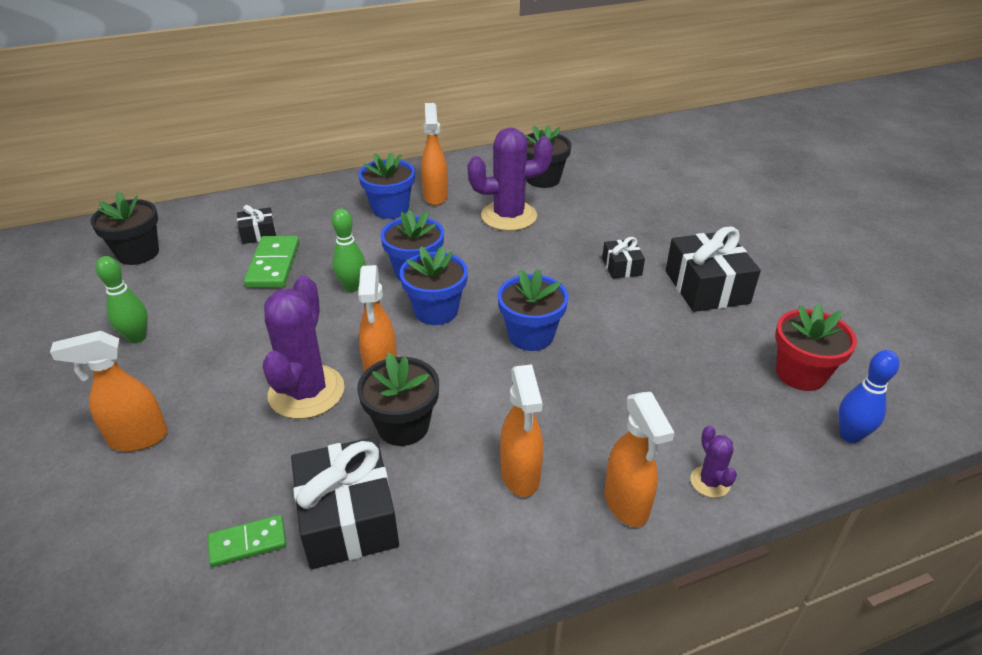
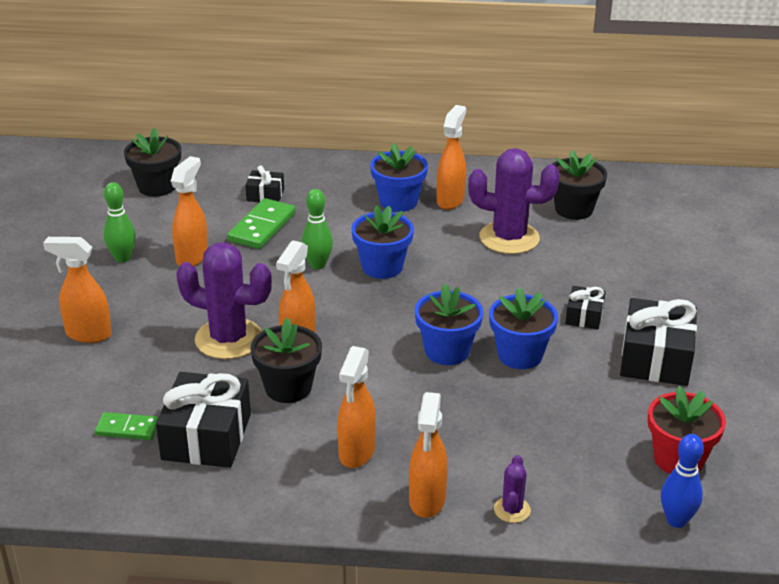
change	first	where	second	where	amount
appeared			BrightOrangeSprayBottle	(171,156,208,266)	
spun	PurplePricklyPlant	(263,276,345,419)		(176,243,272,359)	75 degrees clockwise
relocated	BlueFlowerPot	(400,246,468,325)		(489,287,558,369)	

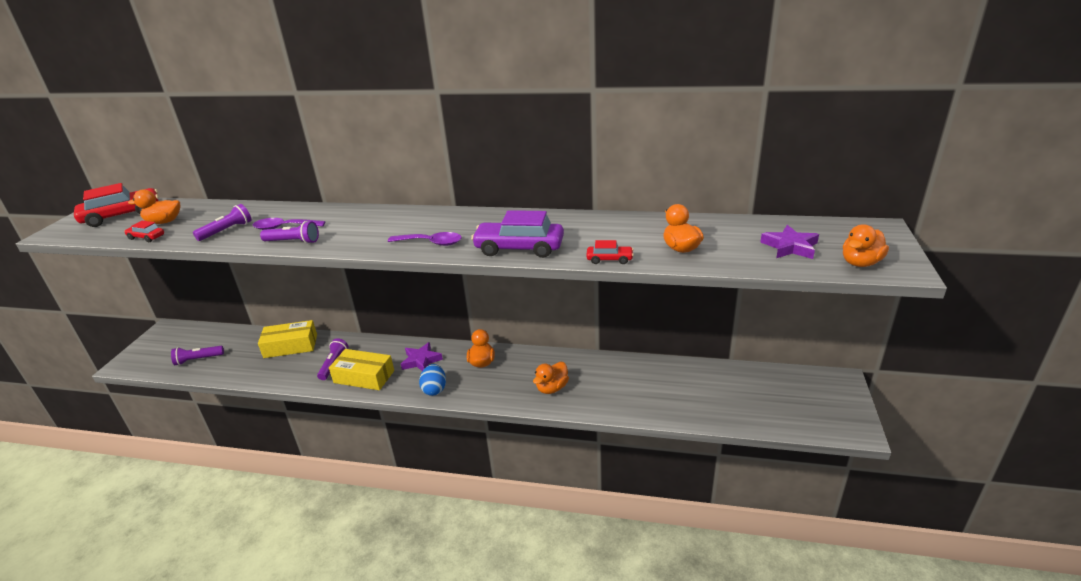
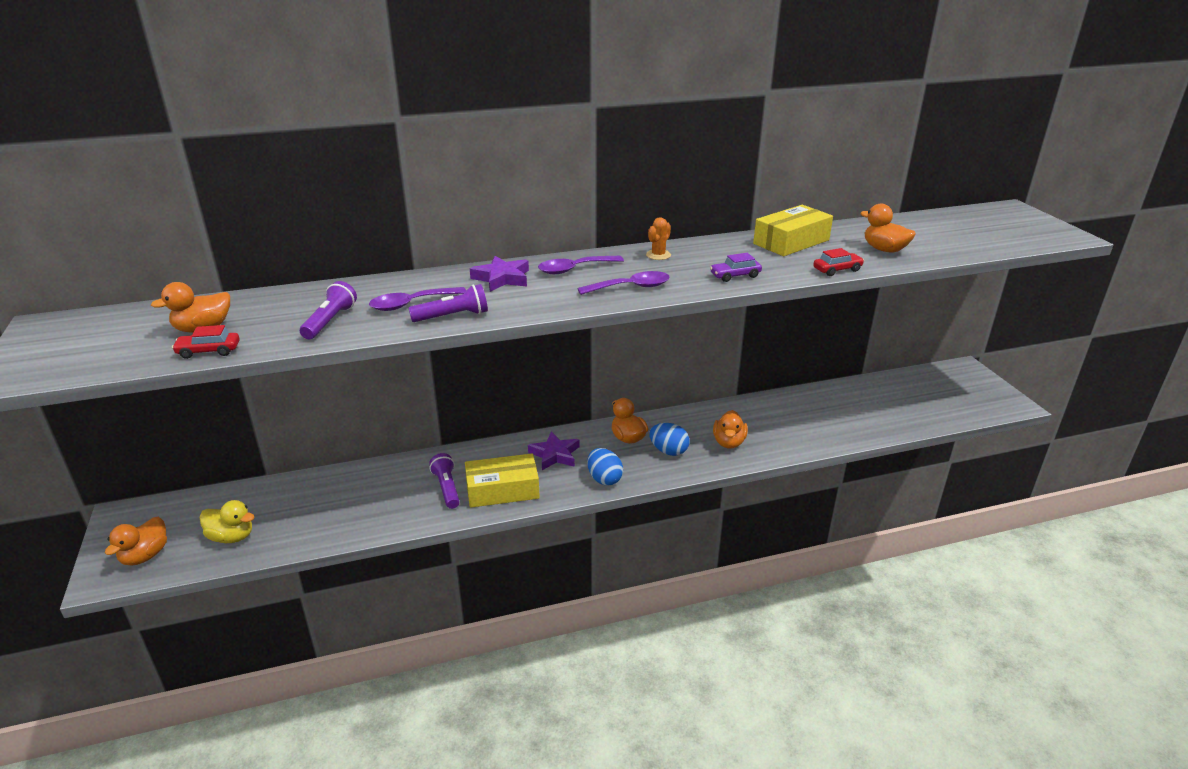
change	first	where	second	where	amount
relocated	BrightOrangeDuck	(843,224,889,267)		(105,517,167,566)	
exchanged	PurpleTorch	(171,346,224,365)	GoldenDuck	(200,500,255,543)	
relocated	PurpleStarShape	(760,225,819,259)		(470,256,529,292)	
appeared			PurpleTablespoon	(538,256,624,274)	
appeared			BrightOrangePricklyPlant	(646,217,671,260)	
appeared			BlueEggShape	(649,423,689,456)	
size	PurpleAutomobile	(471,210,564,258)		(710,253,762,282)	x0.50
relocated	GoldenParcel	(258,320,317,358)		(753,205,833,256)	
missing	CrimsonAutomobile	(74,183,159,227)			

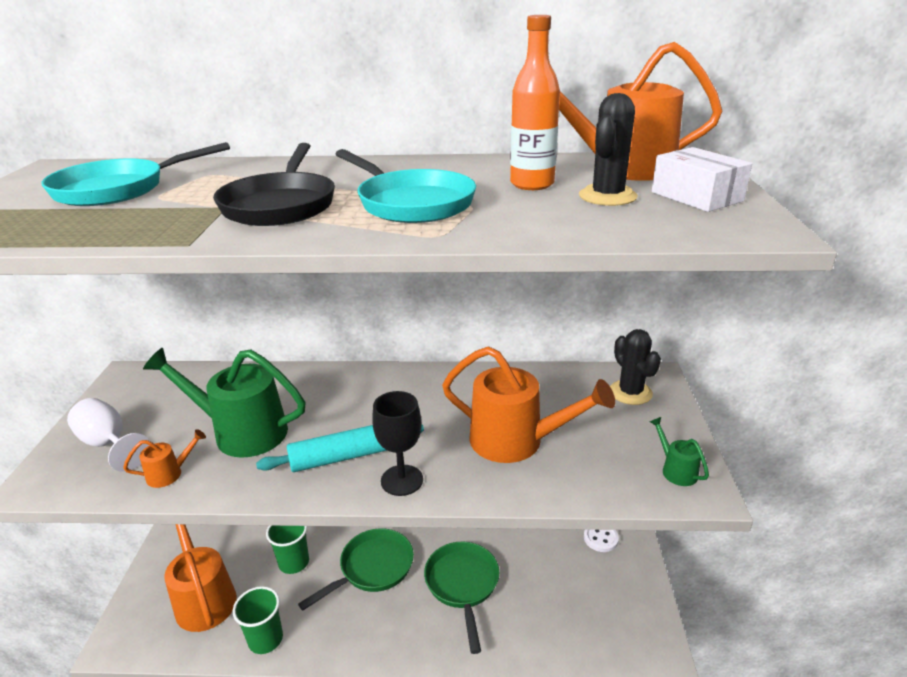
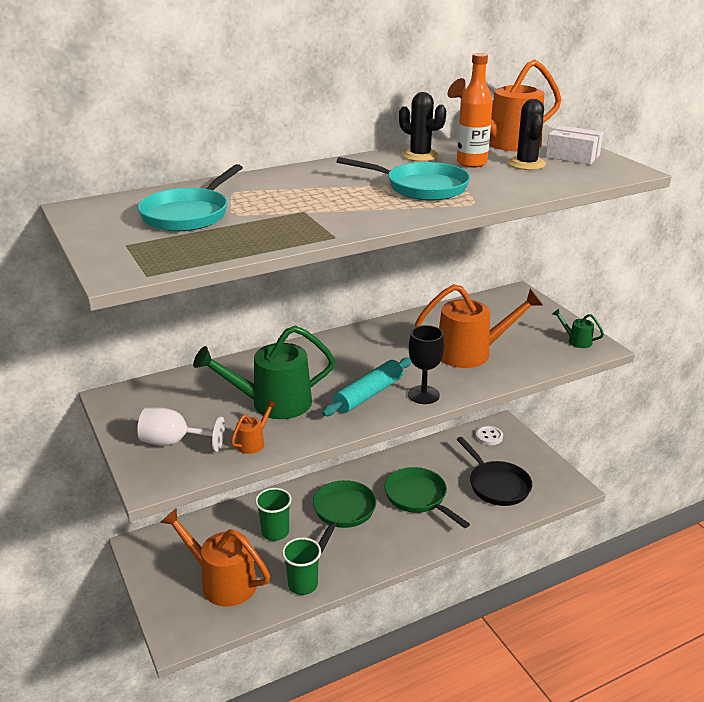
change	first	where	second	where	amount
relocated	BlackPricklyPlant	(610,329,661,405)		(399,92,446,162)	
relocated	BlackPan	(213,143,335,226)		(456,437,532,506)	

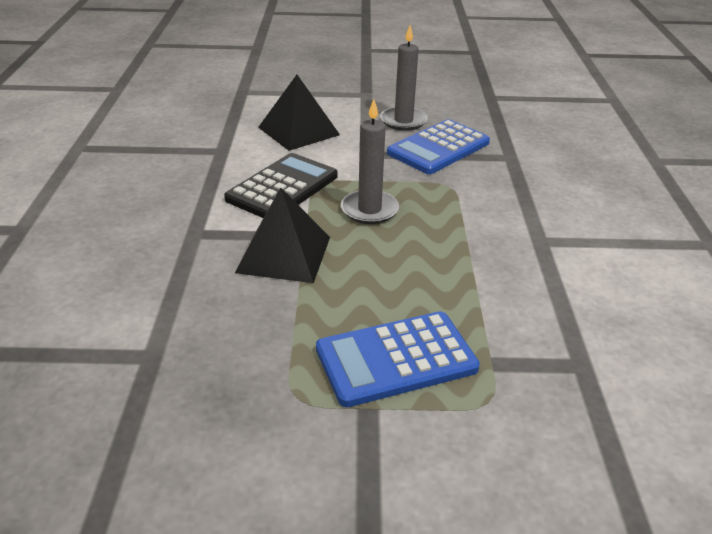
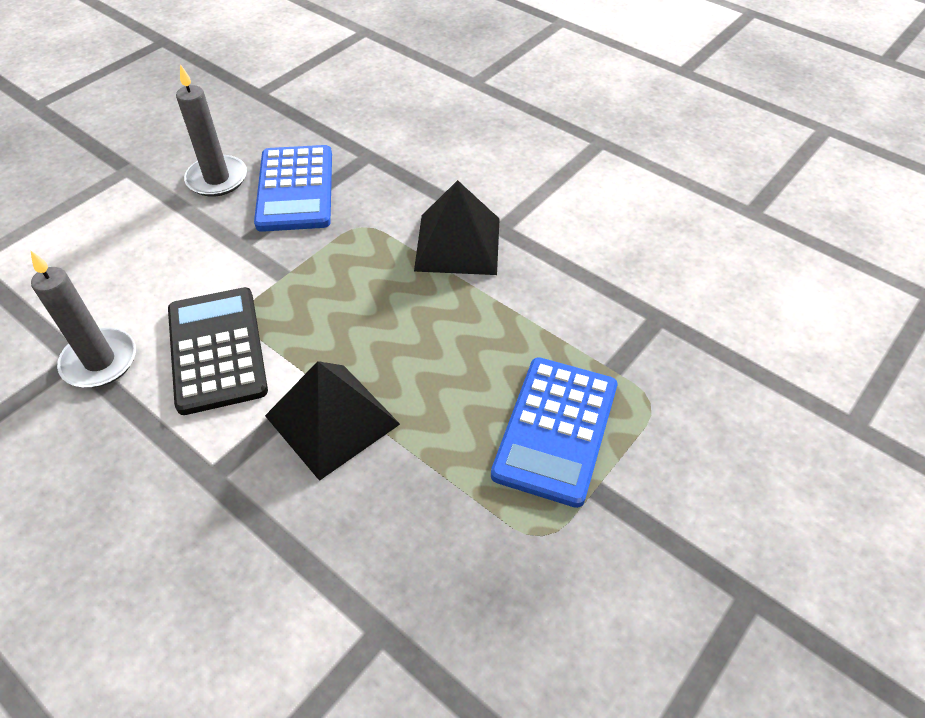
change	first	where	second	where	amount
relocated	AshGreyPillarCandle	(341,99,399,224)		(31,251,136,388)	
relocated	BlackPyramidShape	(258,75,340,151)		(414,180,500,275)	

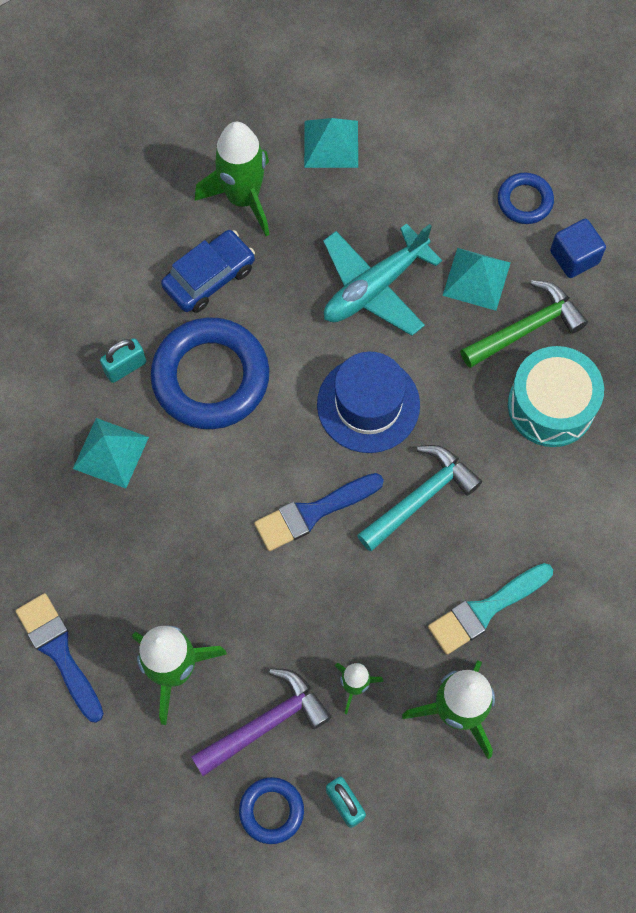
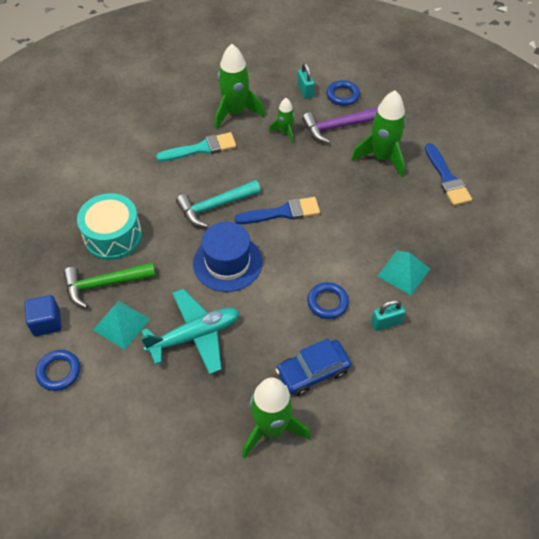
change	first	where	second	where	amount
size	BlueRing	(150,317,269,429)		(307,282,349,319)	x0.50
missing	AquaPyramidShape	(304,118,358,168)			

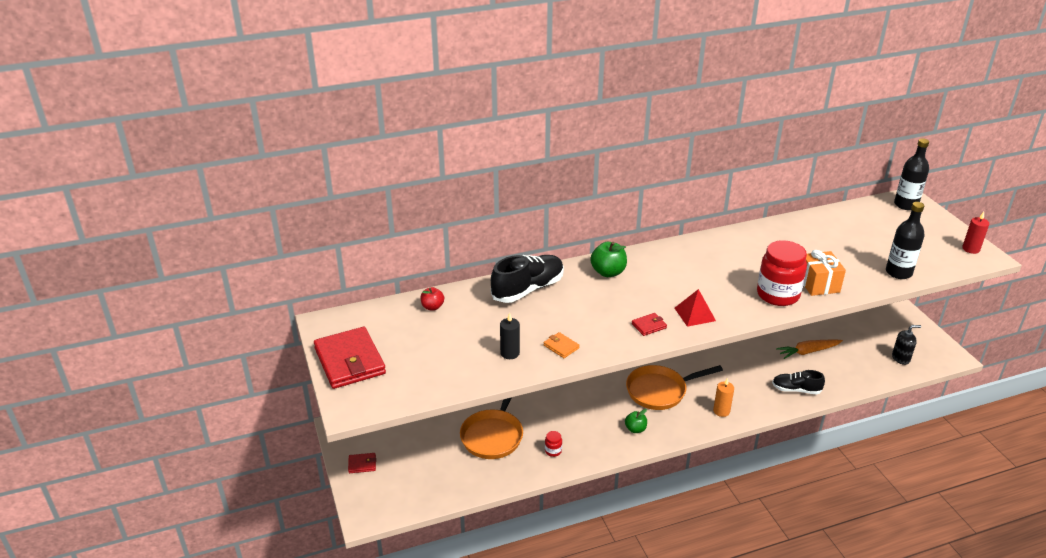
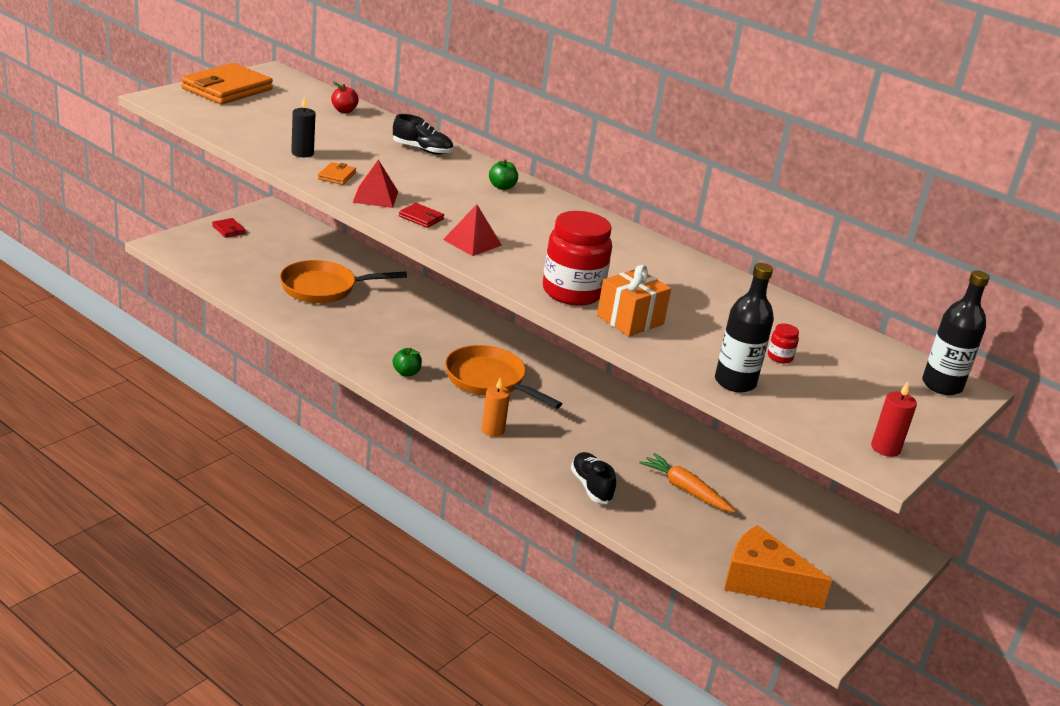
change	first	where	second	where	amount
colour	CrimsonBillfold	(314,327,386,389)	BrightOrangeBillfold	(181,63,273,104)	
appeared			CrimsonPyramidShape	(353,160,398,208)	
size	BlackShoe	(491,255,564,303)		(393,114,453,155)	x0.61
size	LeafGreenApple	(590,242,627,277)		(489,159,518,190)	x0.62
exchanged	BlackSoapDispenser	(892,325,921,365)	BrightOrangeCheeseWedge	(724,525,832,609)	
relocated	CrimsonJar	(545,431,562,457)		(768,324,799,364)	

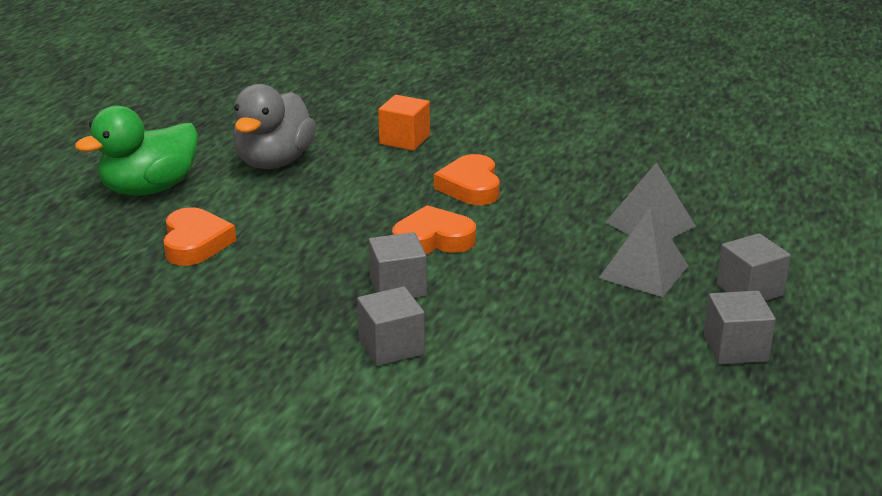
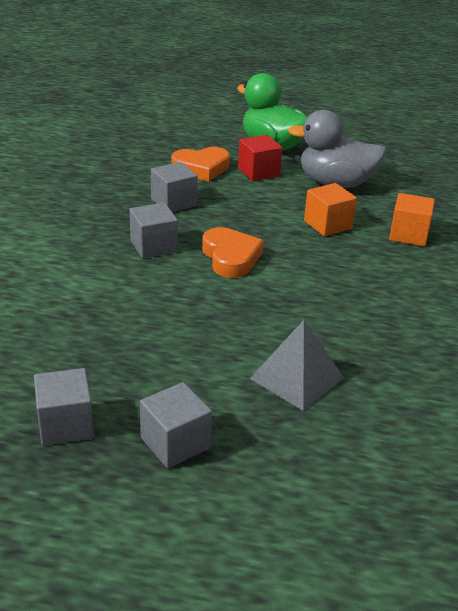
change	first	where	second	where	amount
relocated	AshGreyCube	(357,286,425,366)		(151,162,198,212)	
appeared			CrimsonCube	(238,135,282,181)	
appeared			BrightOrangeCube	(304,183,357,236)	
missing	BrightOrangeHeartShape	(434,154,500,205)			
missing	AshGreyPyramidShape	(599,207,689,297)			

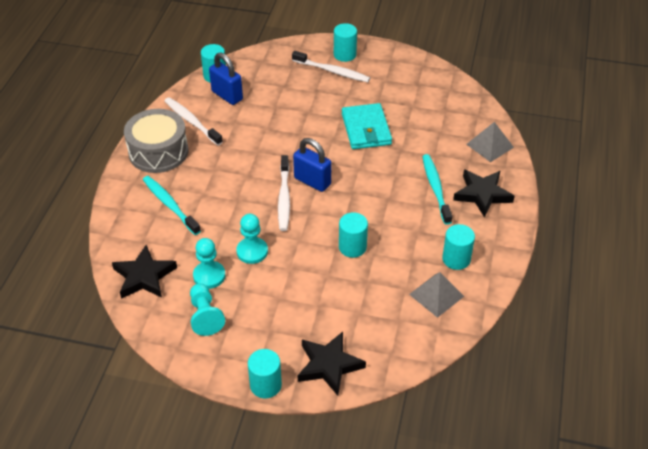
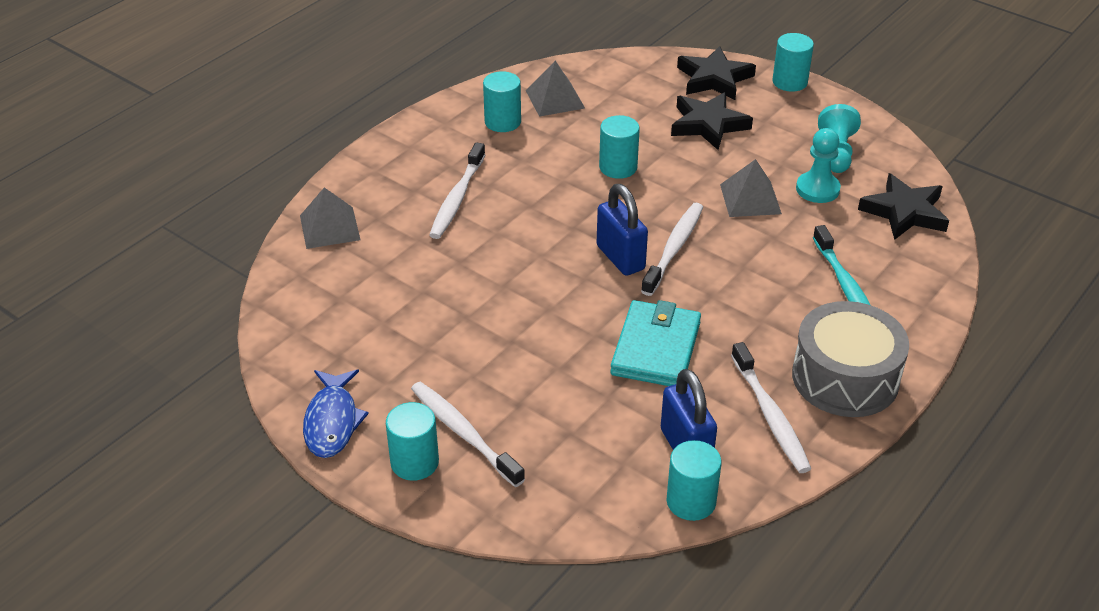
change	first	where	second	where	amount
appeared			BlueToyFish	(303,369,369,458)	
colour	AquaToothBrush	(422,154,452,225)	SnowWhiteToothBrush	(429,142,485,239)	
relocated	AquaBillfold	(342,103,392,149)		(610,300,701,386)	
relocated	BlackStarShape	(453,169,515,218)		(671,92,753,150)	
exchanged	AquaPawn	(236,214,268,264)	AshGreyPyramidShape	(720,159,782,217)	

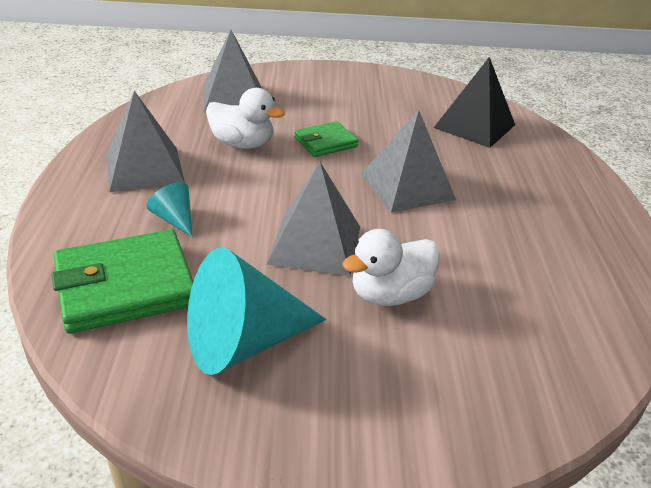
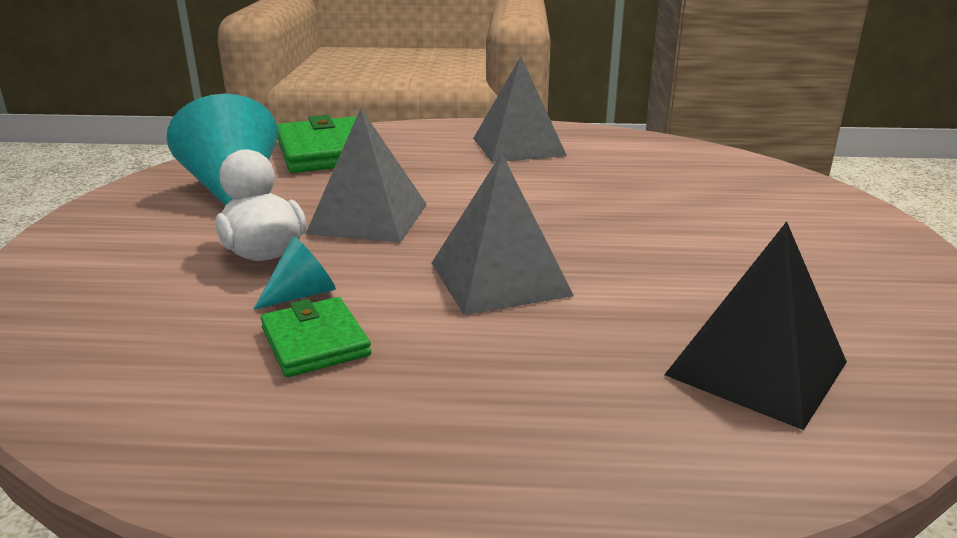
change	first	where	second	where	amount
relocated	AquaConeShape	(146,182,192,237)		(253,236,336,310)	
relocated	LeafGreenBillfold	(294,121,359,157)		(260,297,371,377)	
missing	AshGreyPyramidShape	(203,30,261,113)			
missing	SnowWhiteDuck	(206,88,285,149)			

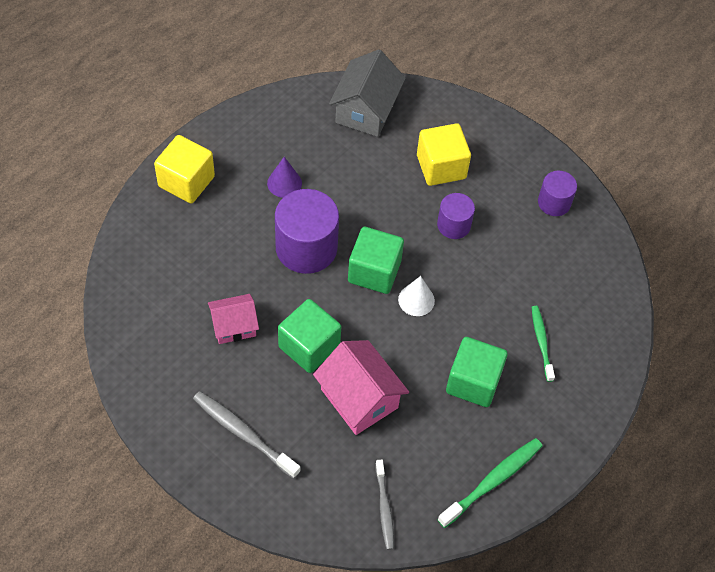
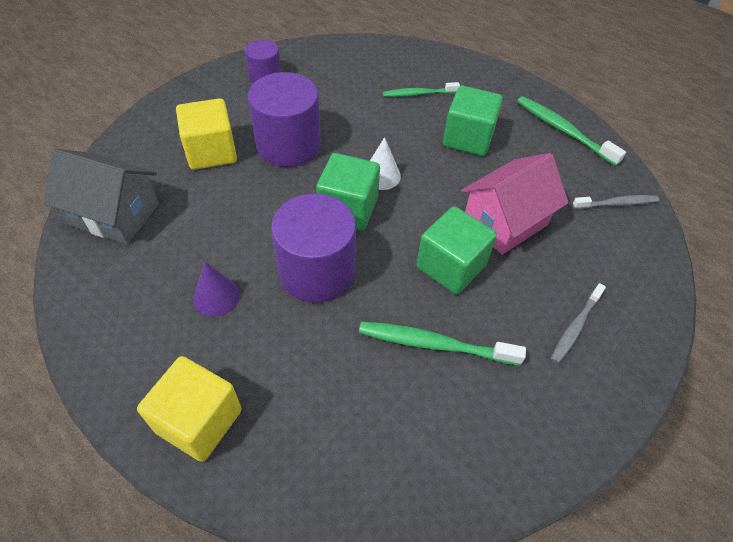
change	first	where	second	where	amount
size	PurpleSolidCylinder	(437,193,475,239)		(248,72,321,167)	x1.79
exchanged	RosePinkToyHouse	(208,294,259,344)	LeafGreenToothBrush	(359,322,526,366)	
size	AshGreyToothBrush	(193,391,301,479)		(551,283,606,364)	x0.66

